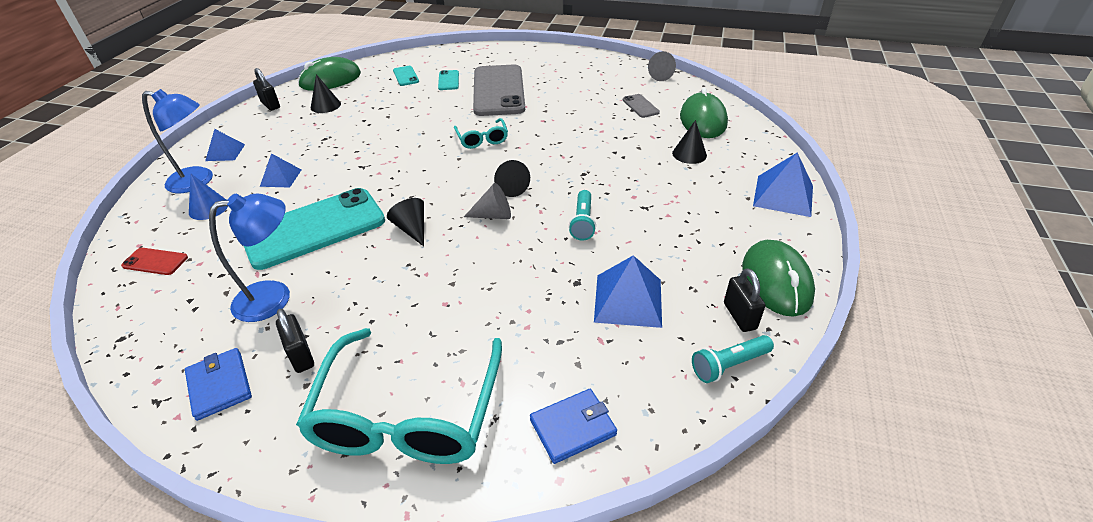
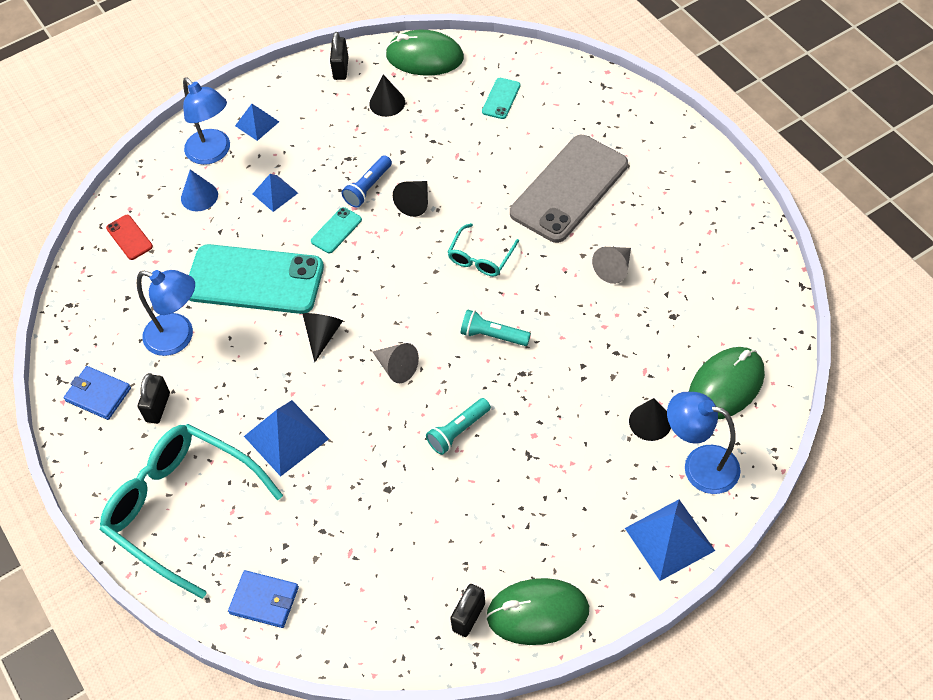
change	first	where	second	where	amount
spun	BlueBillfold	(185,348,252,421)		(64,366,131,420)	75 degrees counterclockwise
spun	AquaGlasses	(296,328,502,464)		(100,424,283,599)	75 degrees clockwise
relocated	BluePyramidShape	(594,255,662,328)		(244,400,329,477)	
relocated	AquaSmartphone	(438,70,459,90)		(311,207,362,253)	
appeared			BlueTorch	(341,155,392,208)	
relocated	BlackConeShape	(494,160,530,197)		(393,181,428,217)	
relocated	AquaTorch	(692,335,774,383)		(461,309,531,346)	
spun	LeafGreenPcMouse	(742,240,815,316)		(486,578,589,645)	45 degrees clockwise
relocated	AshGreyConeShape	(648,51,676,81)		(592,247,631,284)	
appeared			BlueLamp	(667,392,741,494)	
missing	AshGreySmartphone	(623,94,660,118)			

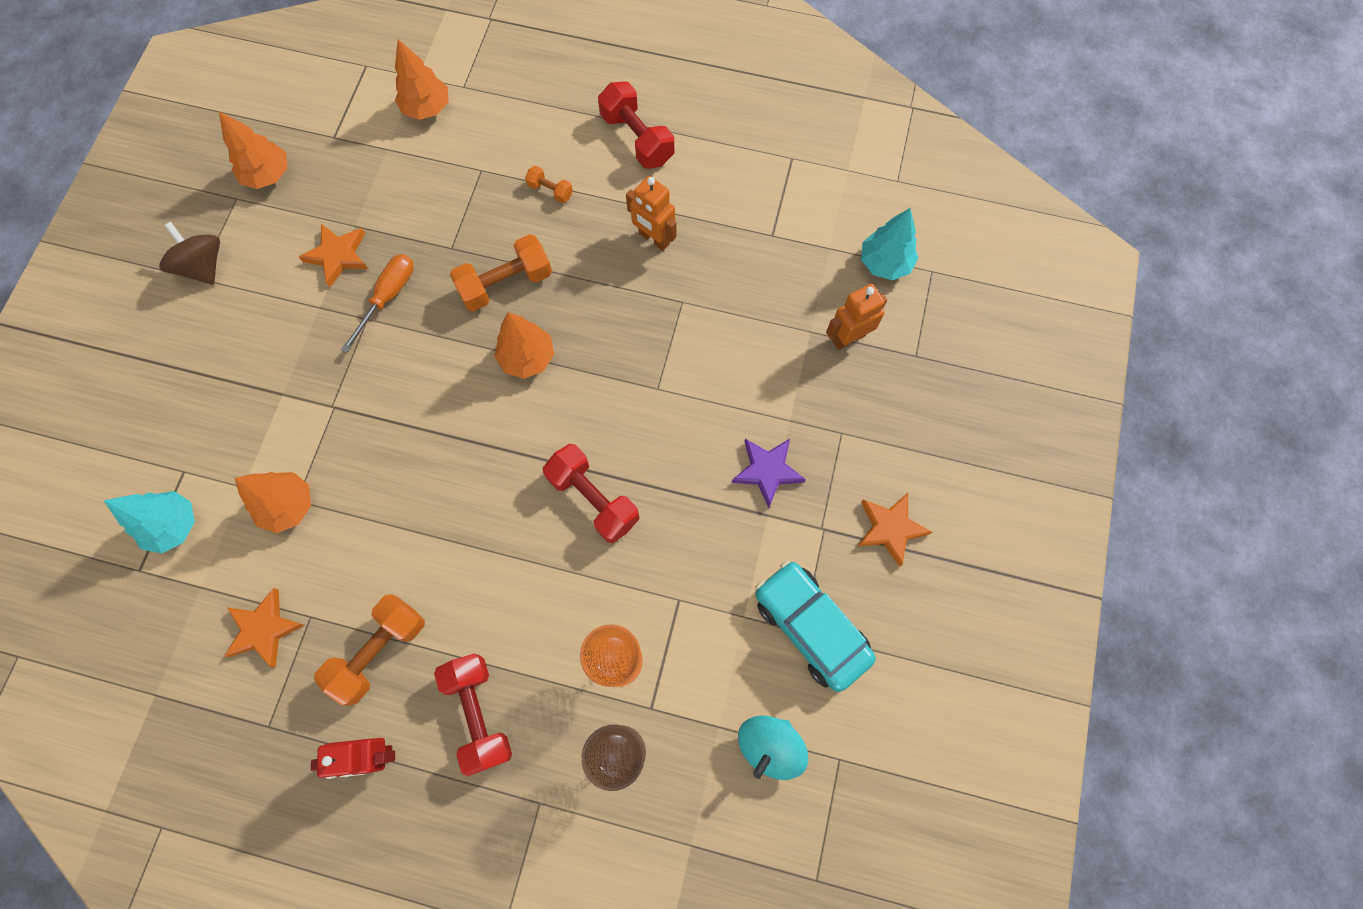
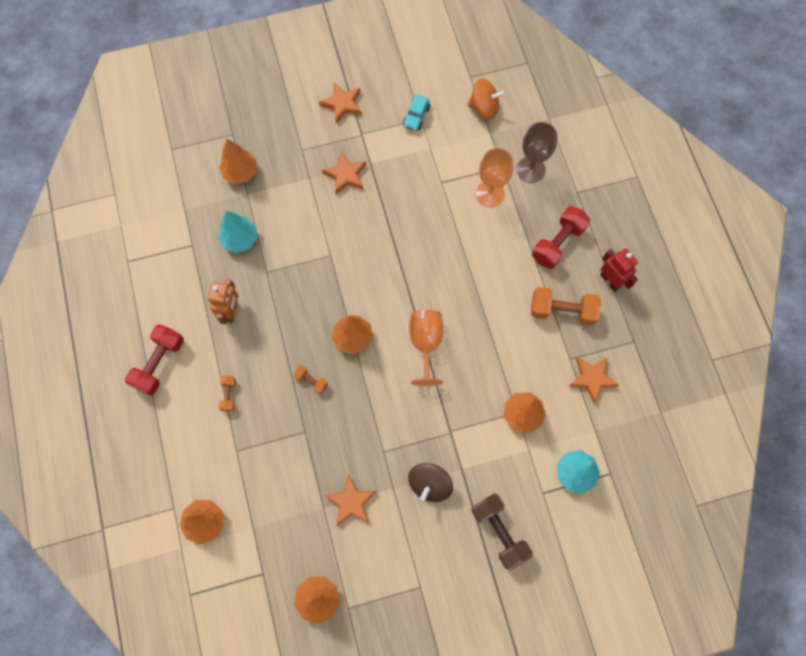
change	first	where	second	where	amount
relocated	AquaFirTree	(861,208,918,280)		(218,211,258,253)	
exchanged	BrightOrangeToyRobot	(826,284,887,350)	BrightOrangeFirTree	(219,139,257,184)	
size	BrightOrangeDumbbell	(450,234,552,312)		(293,365,328,394)	x0.51
colour	PurpleStarShape	(731,439,806,508)	BrightOrangeStarShape	(322,152,367,194)	
size	AquaAutomobile	(755,560,876,692)		(403,95,430,131)	x0.52
relocated	RussetToyTop	(159,222,220,285)		(408,463,453,502)	
appeared			BrightOrangeWineGlass	(409,310,443,386)	
colour	AquaToyTop	(738,715,808,780)	BrightOrangeToyTop	(468,79,505,119)	
appeared			RussetDumbbell	(472,493,533,570)	
missing	BrightOrangeHandScrewdriver	(341,254,414,353)			
missing	CrimsonDumbbell	(543,444,640,543)			

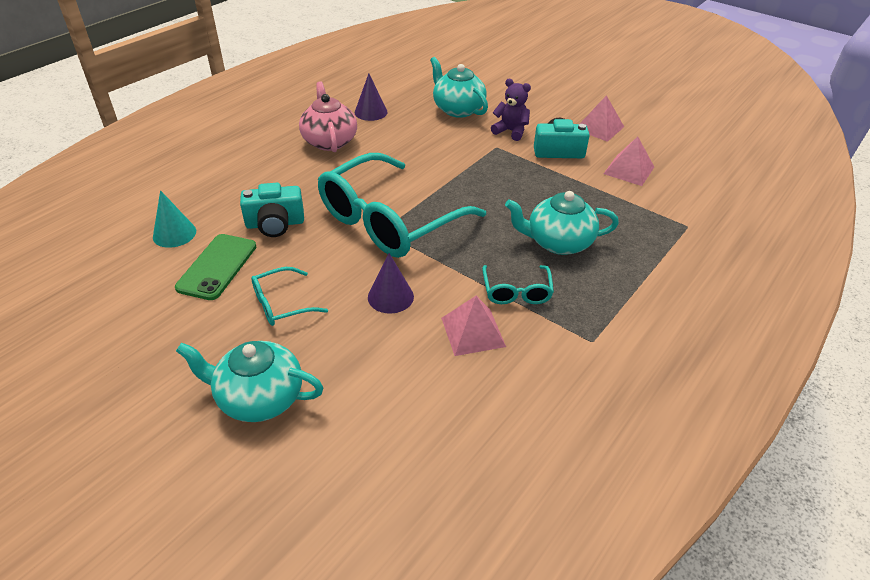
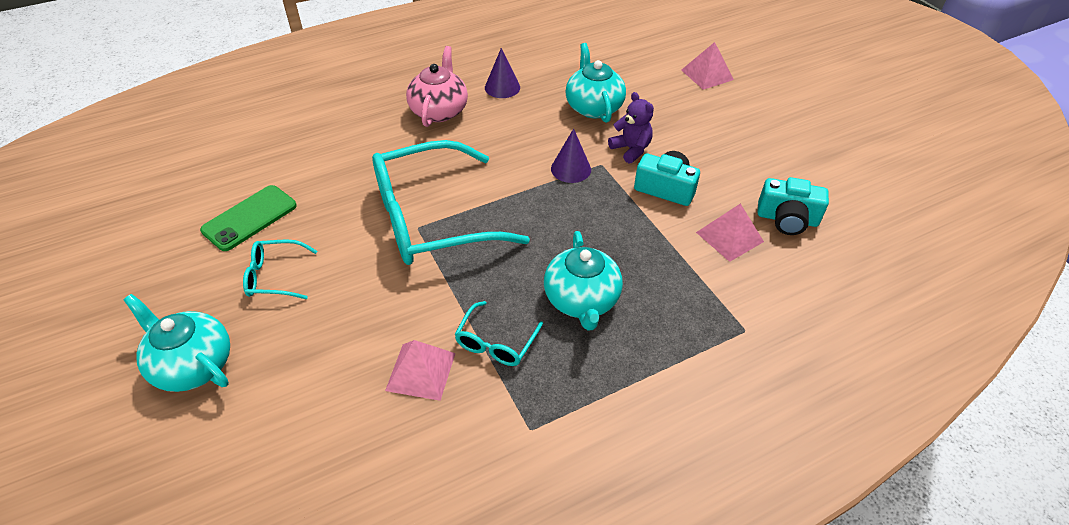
change	first	where	second	where	amount
spun	AquaChinaTeapot	(505,191,619,255)		(544,231,623,331)	120 degrees counterclockwise
relocated	PurpleConeShape	(368,253,414,314)		(551,128,591,183)	
relocated	RosePinkPyramidShape	(580,95,624,142)		(681,42,734,90)	
relocated	AquaPhotoCamera	(240,183,304,237)		(758,177,829,235)	
missing	AquaConeShape	(153,190,196,248)			

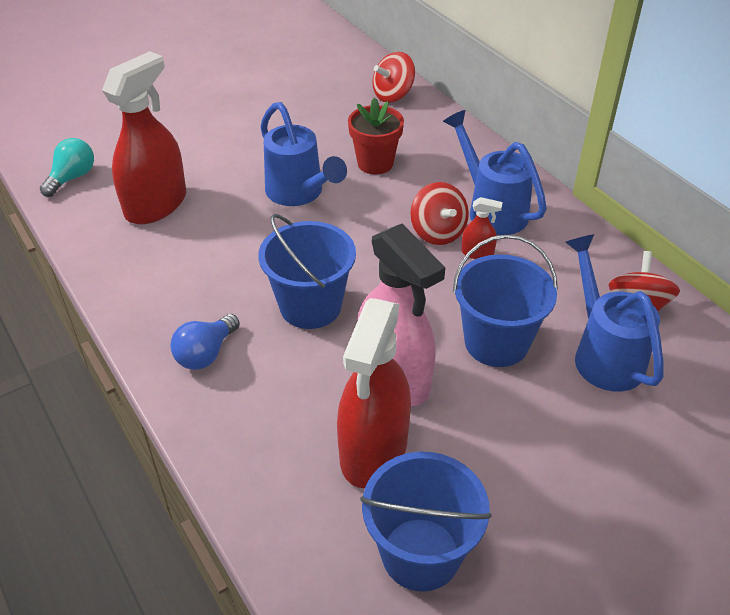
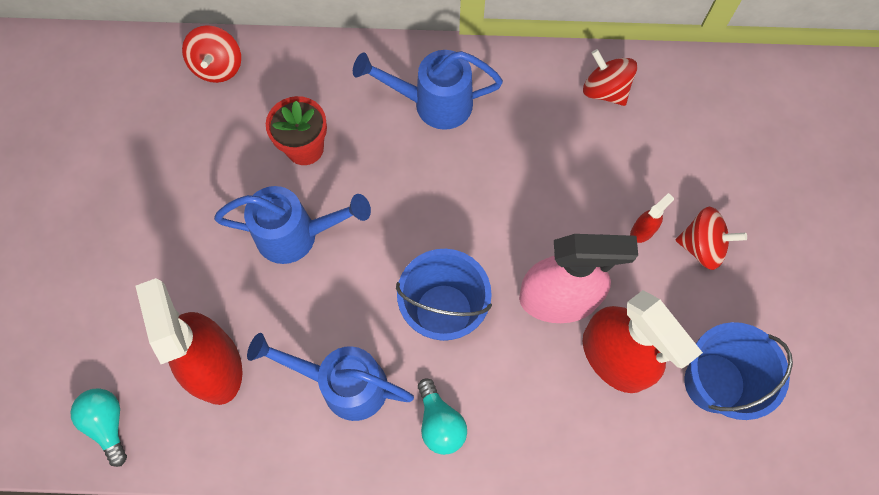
change	first	where	second	where	amount
relocated	BlueWateringPot	(565,234,663,392)		(247,333,414,421)	
colour	BlueLightbulb	(170,314,240,370)	AquaLightbulb	(418,378,467,455)	
relocated	CrimsonSprayBottle	(461,197,503,259)		(630,193,674,243)	
relocated	CrimsonToyTop	(410,182,469,245)		(676,206,747,270)	
missing	BlueBucket	(453,235,558,367)			

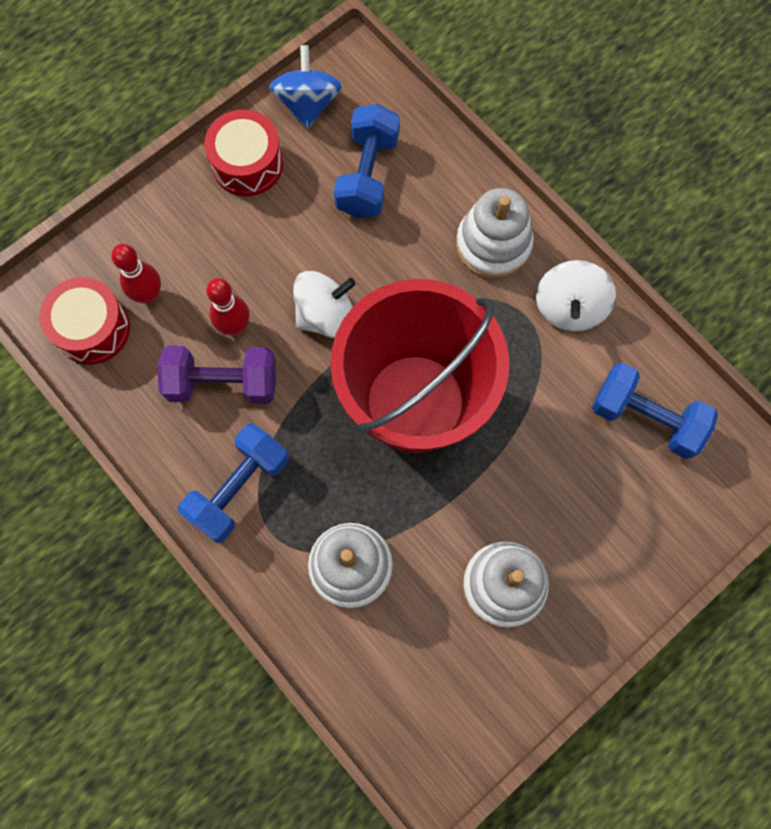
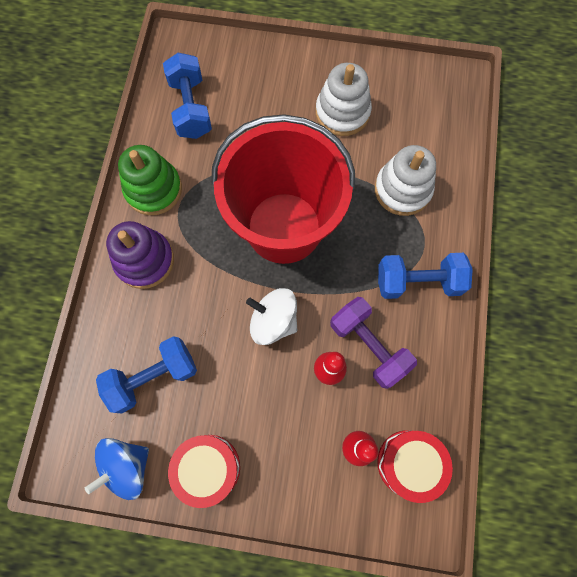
change	first	where	second	where	amount
colour	SnowWhiteStackingToy	(456,188,534,279)	PurpleStackingToy	(106,221,174,289)	
exchanged	SnowWhiteToyTop	(536,260,616,331)	LeafGreenStackingToy	(118,145,182,215)	

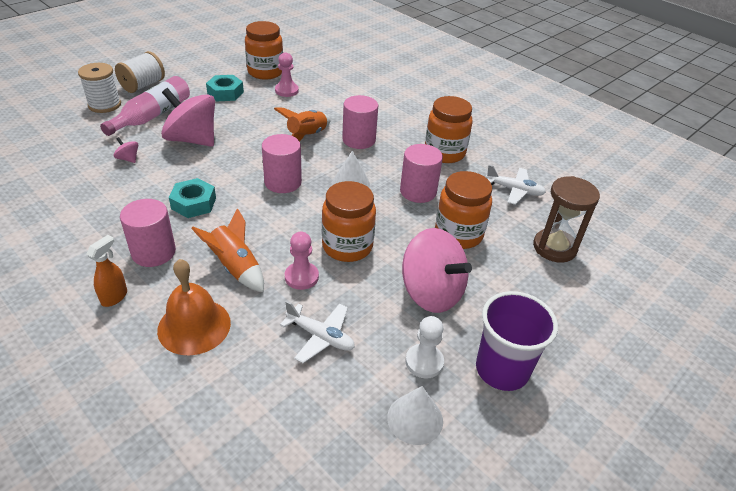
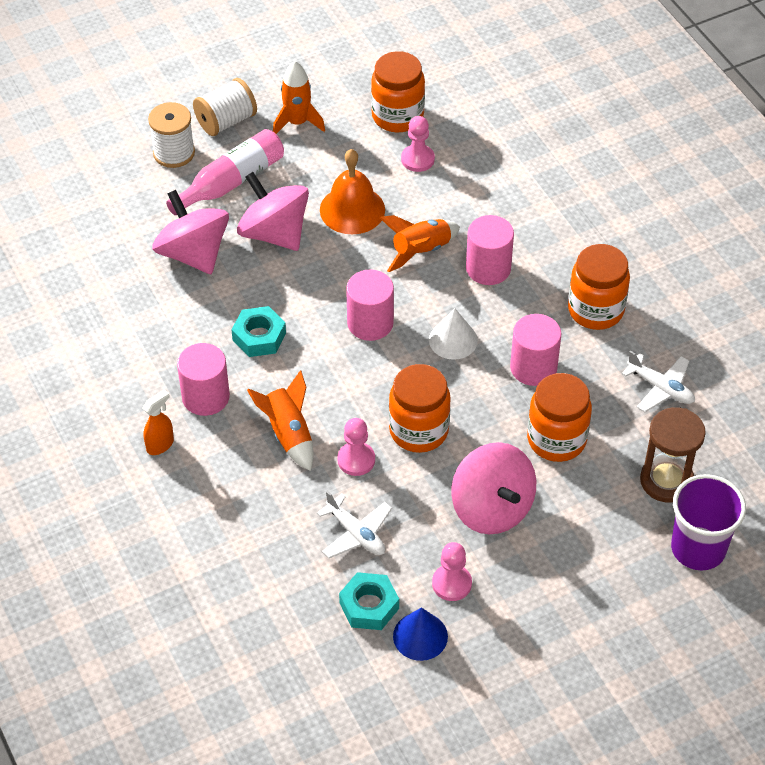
change	first	where	second	where	amount
size	RosePinkToyTop	(114,137,138,163)		(152,190,229,274)	x2.49
appeared			BrightOrangeRocket	(273,61,325,134)	
relocated	BrightOrangeHandBell	(157,259,231,355)		(320,149,385,234)	
relocated	AquaNut	(206,75,244,101)		(339,572,399,630)	
colour	SnowWhiteConeShape	(387,386,443,445)	BlueConeShape	(393,608,448,661)	
colour	SnowWhitePawn	(405,316,444,379)	RosePinkPawn	(432,542,472,601)	
relocated	PurpleBeaker	(476,291,558,391)		(671,474,746,570)	

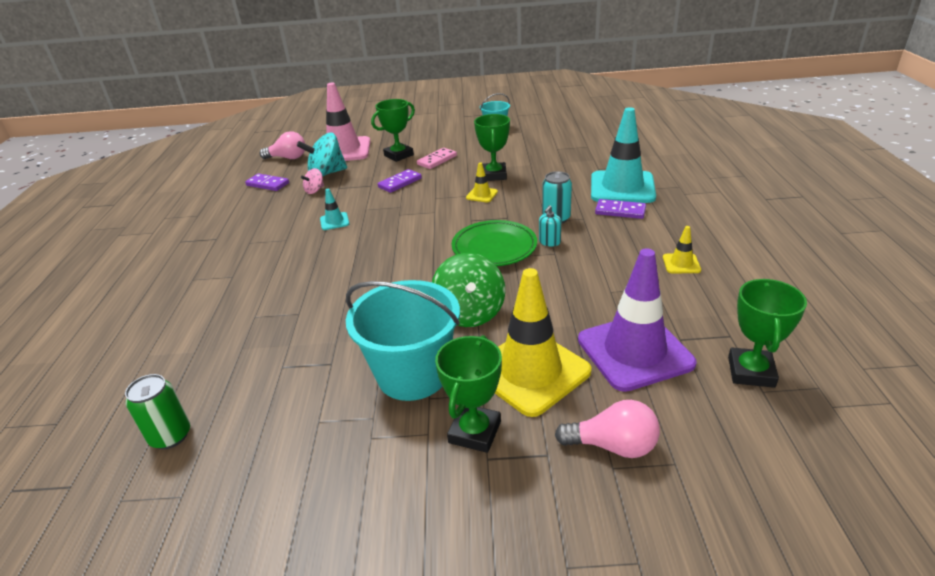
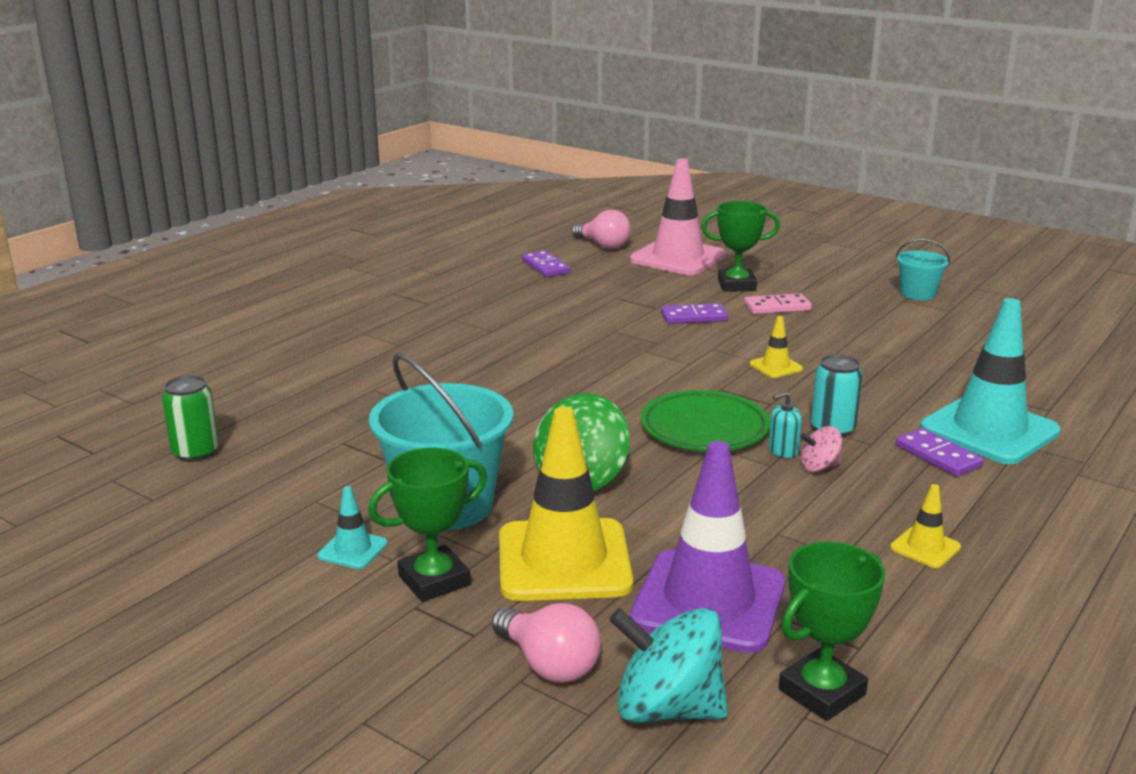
change	first	where	second	where	amount
relocated	AquaSafetyCone	(320,189,349,230)		(318,486,388,569)	
relocated	AquaToyTop	(297,133,347,176)		(609,608,728,723)	
relocated	RosePinkToyTop	(301,168,324,194)		(800,426,842,472)	
missing	LeafGreenPrizeCup	(474,114,510,181)			

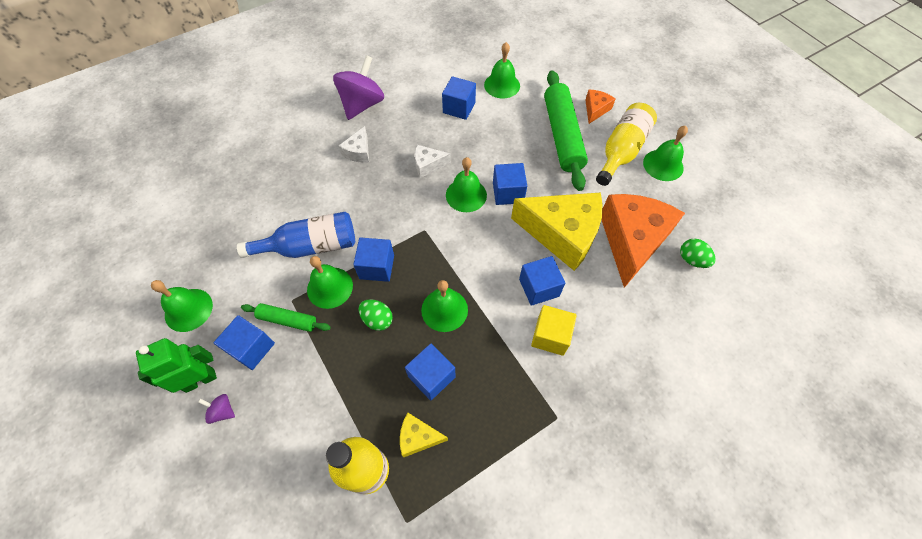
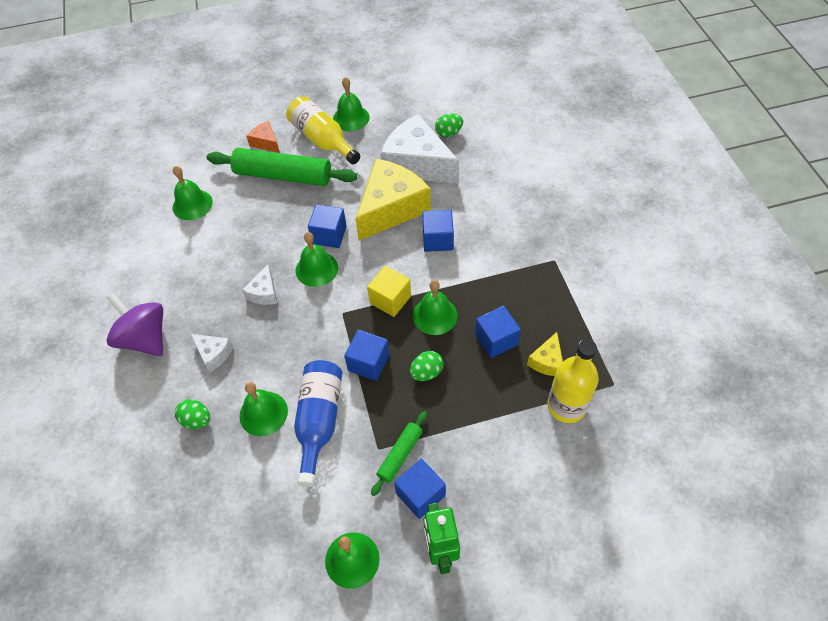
change	first	where	second	where	amount
appeared			LeafGreenEggShape	(175,399,210,429)	
relocated	LeafGreenHandBell	(307,256,353,309)		(239,382,288,436)	
relocated	GoldenCube	(531,305,577,356)		(367,266,411,317)	
colour	BrightOrangeCheeseWedge	(601,194,685,288)	SnowWhiteCheeseWedge	(380,114,459,184)	
missing	PurpleToyTop	(198,394,235,424)			
missing	BlueCube	(442,76,476,120)			

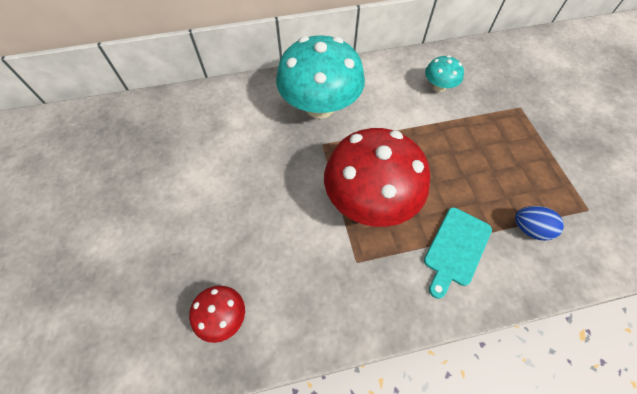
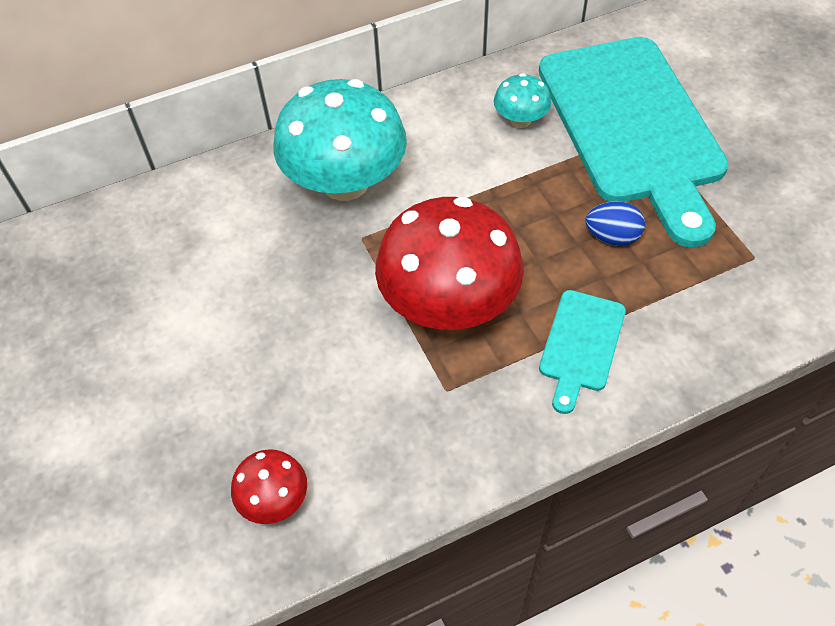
change	first	where	second	where	amount
appeared			AquaChoppingBoard	(539,37,729,248)	
relocated	BlueEggShape	(515,206,564,241)		(585,201,645,246)	

